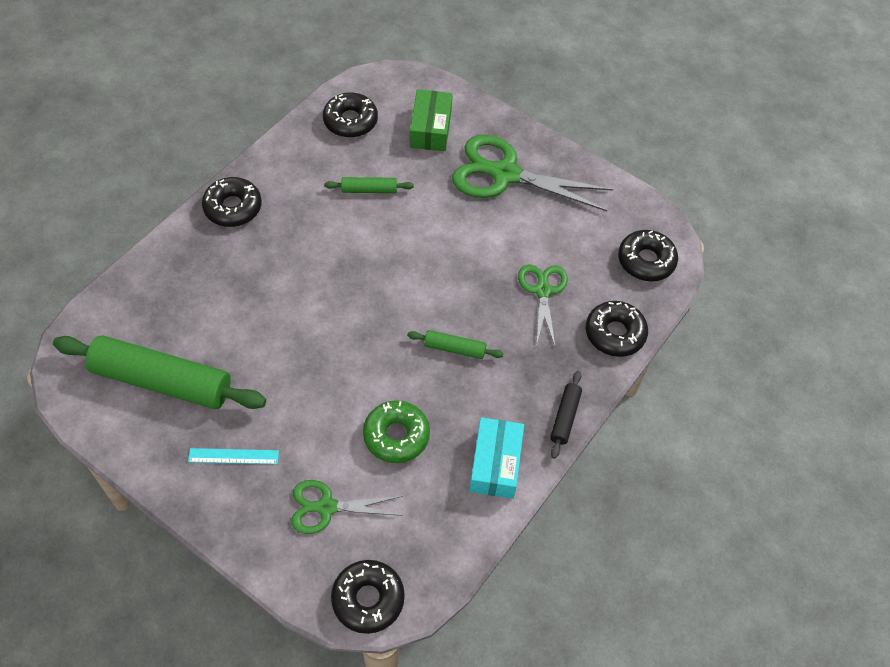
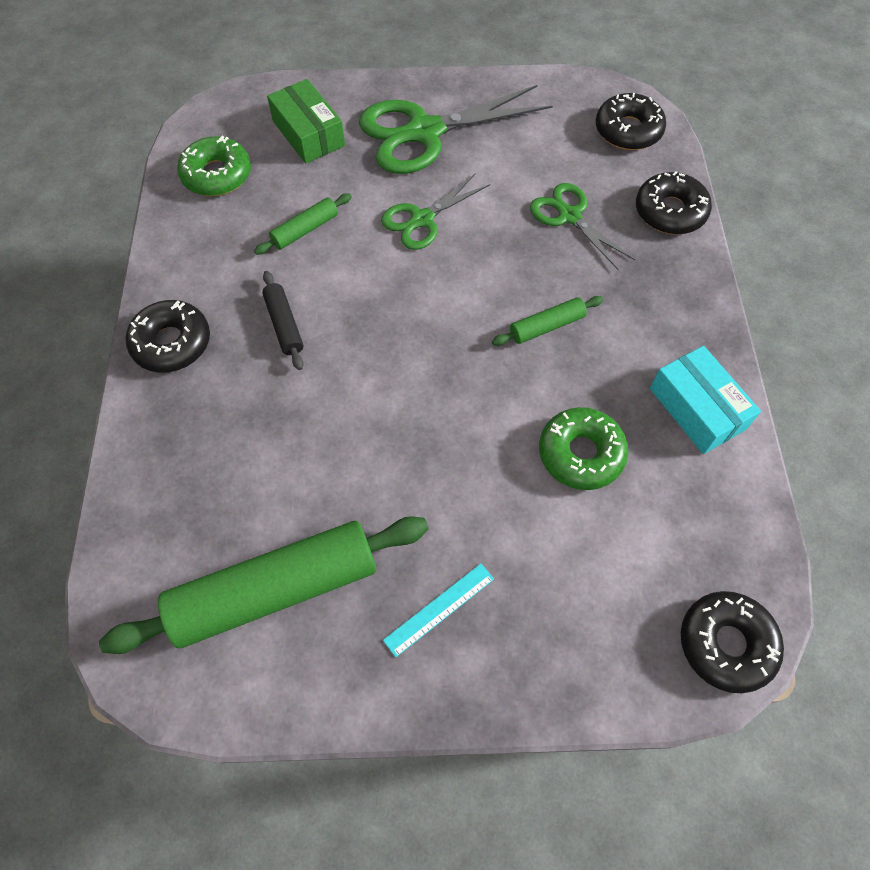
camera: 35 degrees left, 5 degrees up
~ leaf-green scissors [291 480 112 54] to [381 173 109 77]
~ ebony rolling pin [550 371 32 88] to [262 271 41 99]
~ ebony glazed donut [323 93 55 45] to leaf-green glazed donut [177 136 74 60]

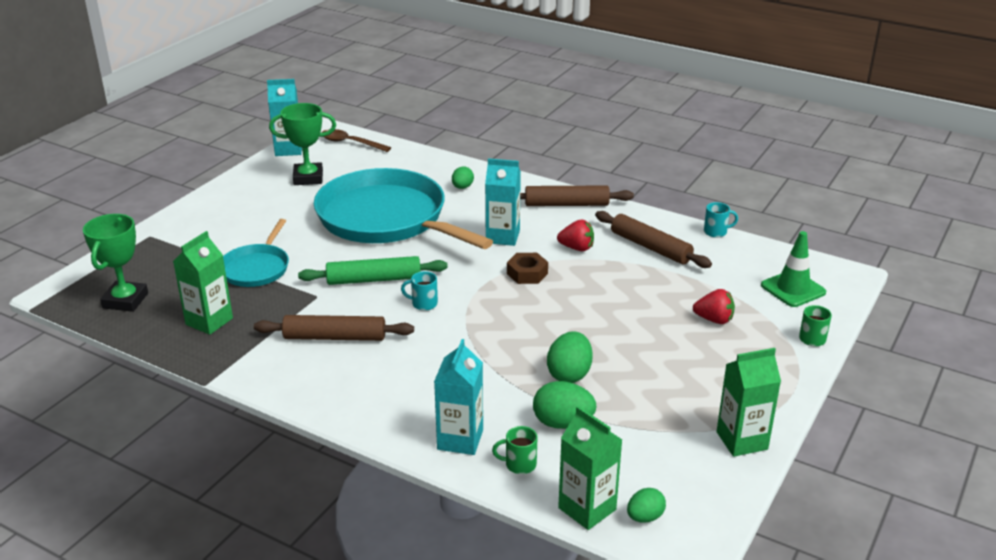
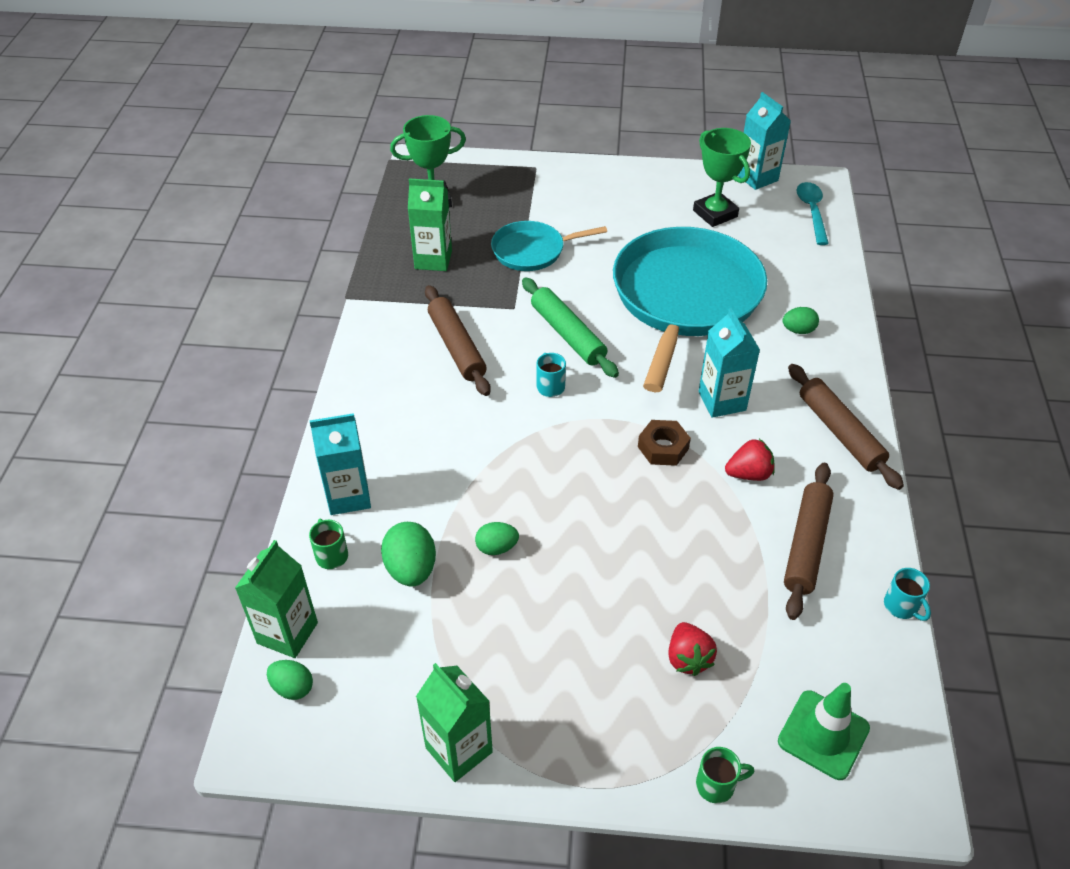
camera: 65 degrees right, 15 degrees up
~ brown spoon [322 129 69 23] to aqua spoon [797 182 32 63]
~ crimson berry [557 219 37 32] = [725 439 50 42] 90 degrees counterclockwise
~ leaf-green toy egg [547 331 46 52] = [475 522 44 33] x0.62

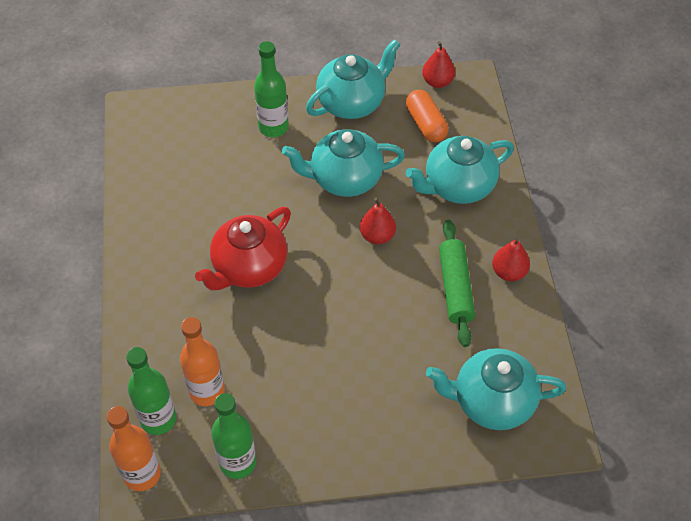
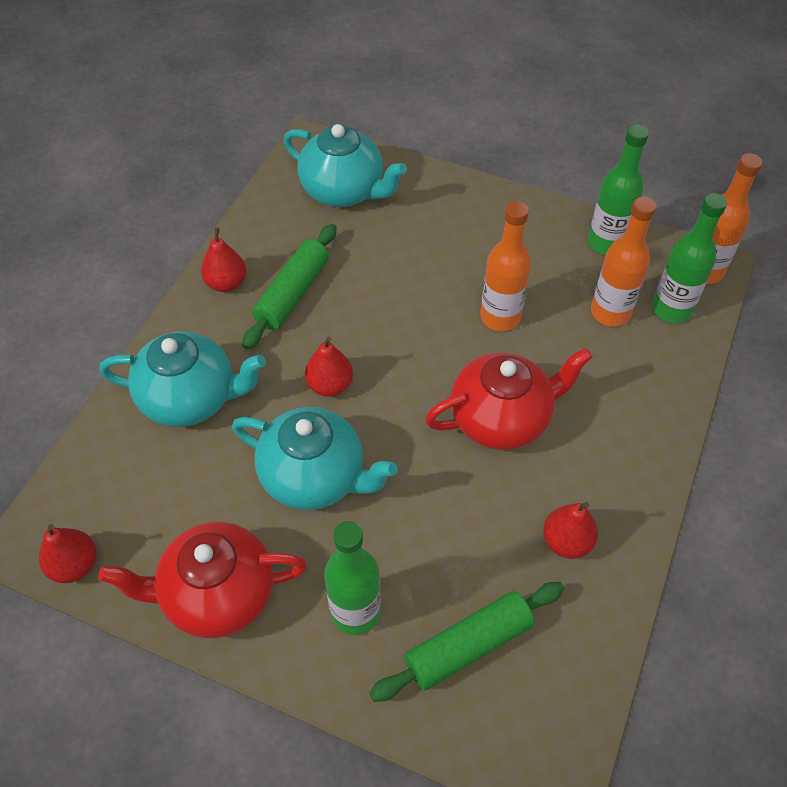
camera: 150 degrees left, 0 degrees up
- orange pill shape [406 90 42 52]
+ leaf-green rolling pin [369 582 195 120]
+ orange bottle [480 201 51 130]
+ crimson toy pear [543 502 55 57]
~ aqua tea pot [306 39 94 80] to crimson tea pot [98 522 209 116]

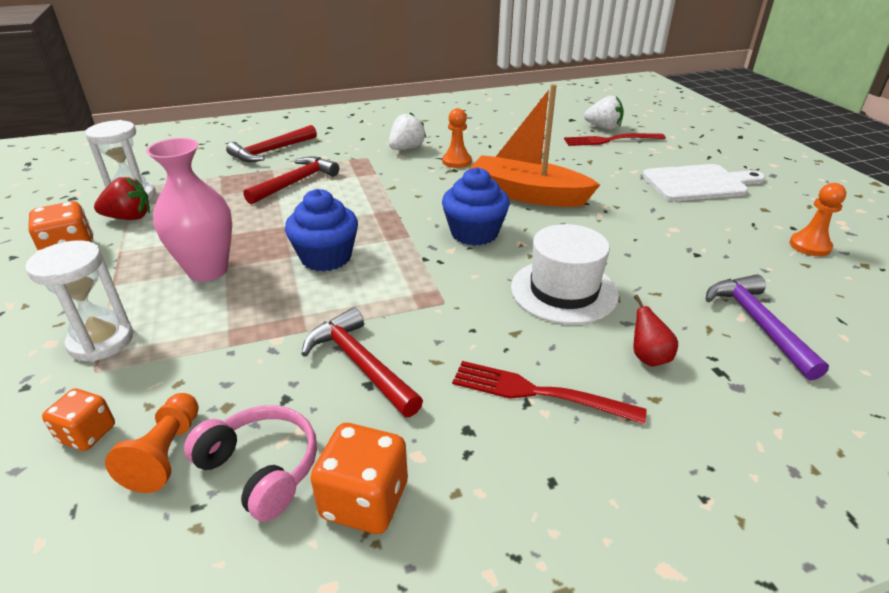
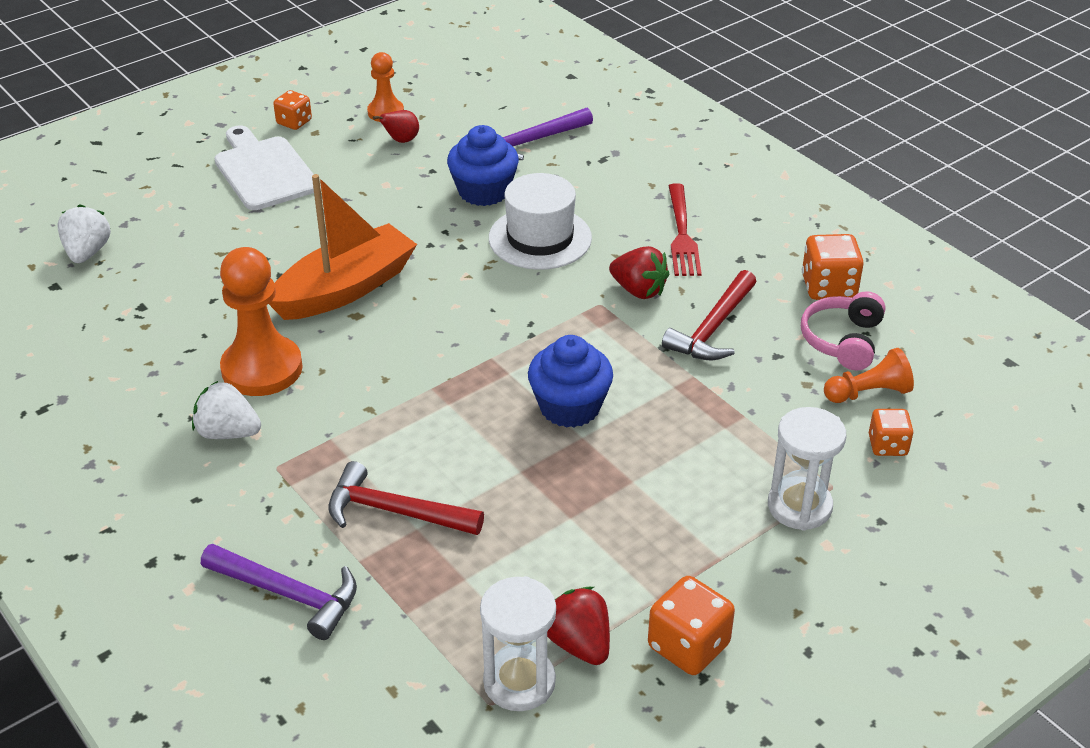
camera: 110 degrees left, 5 degrees up
- rosy vase [146 138 86 144]
- crimson table fork [564 133 102 13]
+ orange game die [273 90 39 40]
+ crimson berry [609 246 60 53]
~ royal blue muffin [442 167 68 79] to [447 125 72 81]
~ crimson toy pear [633 295 45 72] to [373 110 46 33]
~ crimson hammer [226 125 91 37] to purple hammer [201 544 156 96]
~ orange sailboat [469 84 131 123] = [269 174 148 146] 135 degrees counterclockwise
~ orange pawn [442 108 30 60] = [220 247 83 149] x1.78

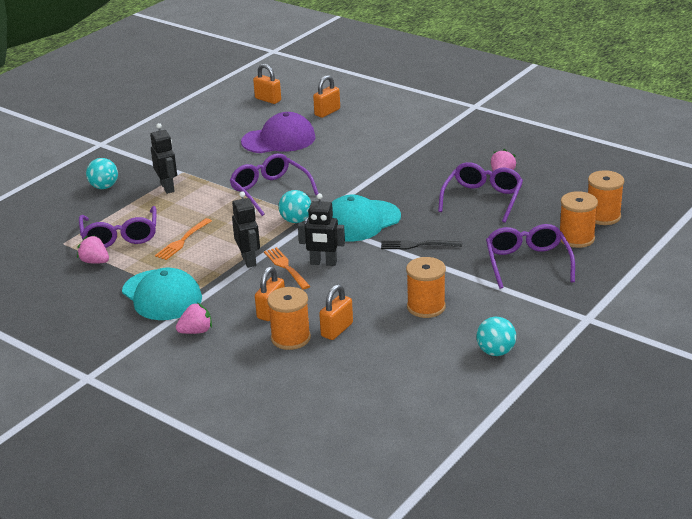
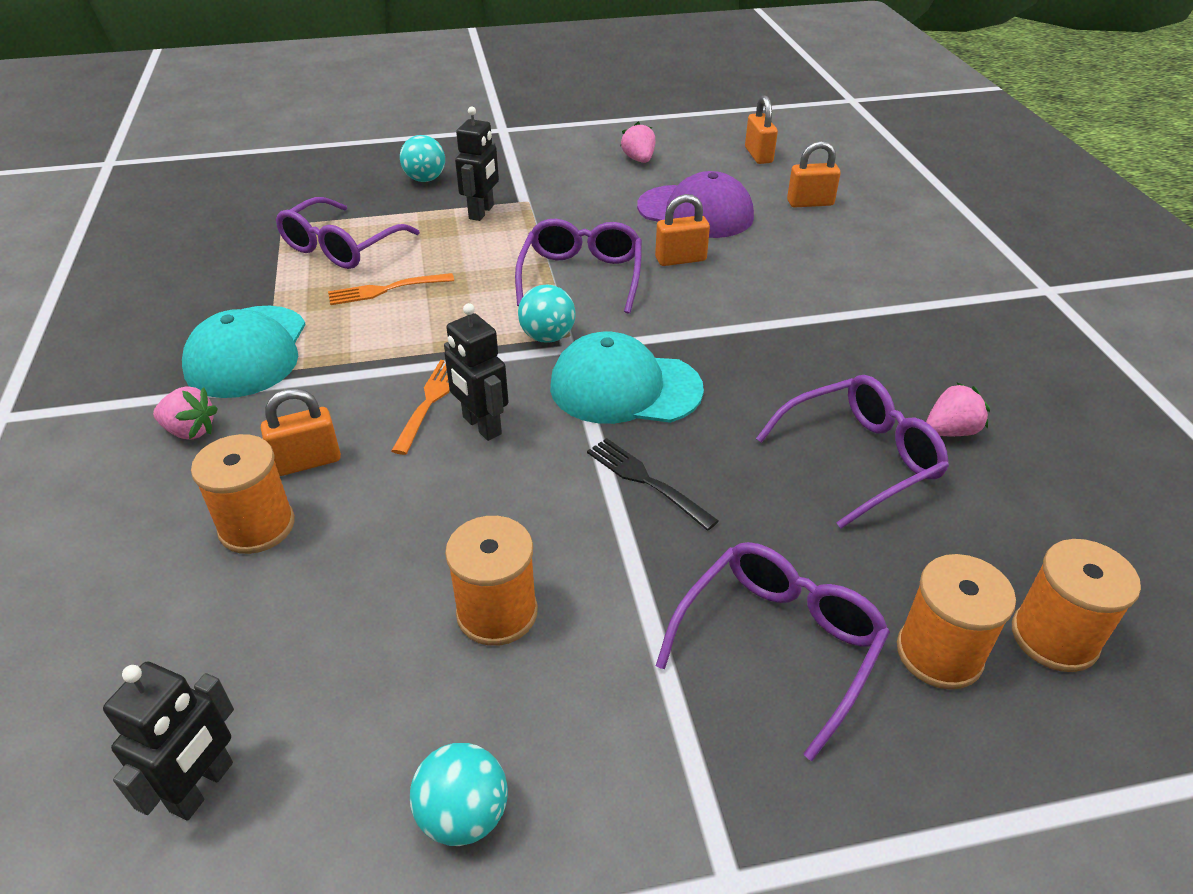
camera: 40 degrees right, 10 degrees up
~ rosy berry [77 235 32 29] to [620 122 35 41]
~ ebony robot [232 191 28 77] to [103 662 131 159]
~ orange lock [319 284 34 56] to [655 194 55 72]

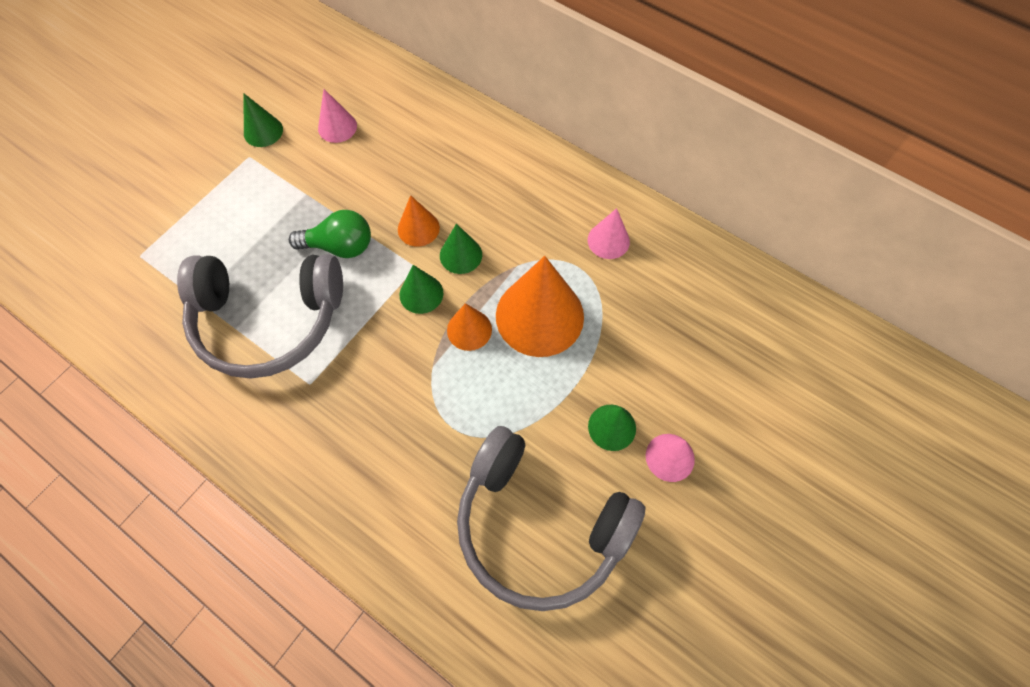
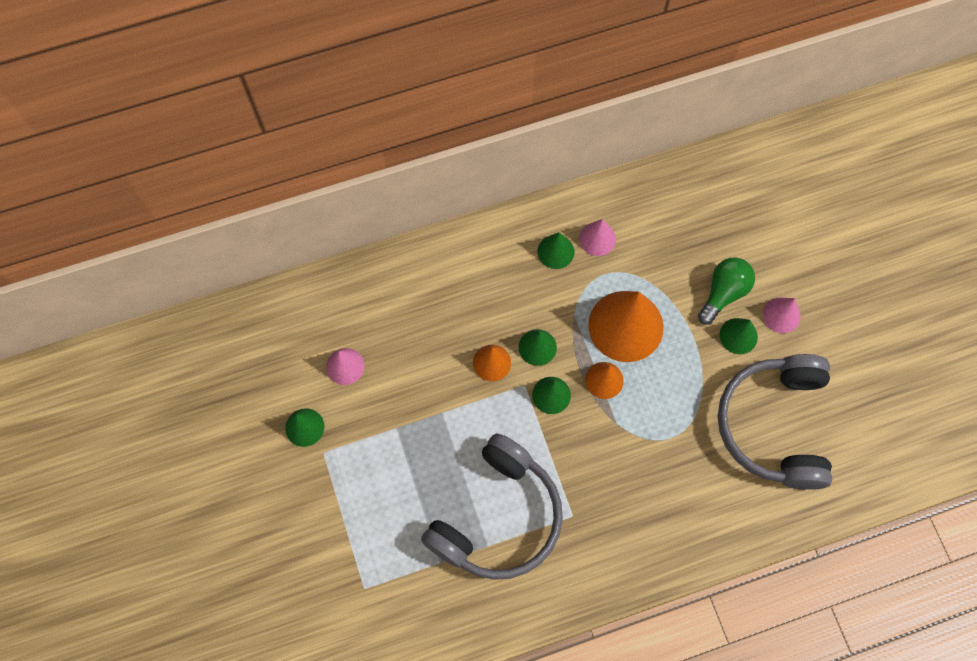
camera: 55 degrees left, 5 degrees up
+ leaf-green solid cone [538 232 36 37]
~ leaf-green lightbulb [289 210 82 48] to [698 257 57 68]
~ gray headphones [457 426 188 185] = [718 354 114 136] 120 degrees clockwise

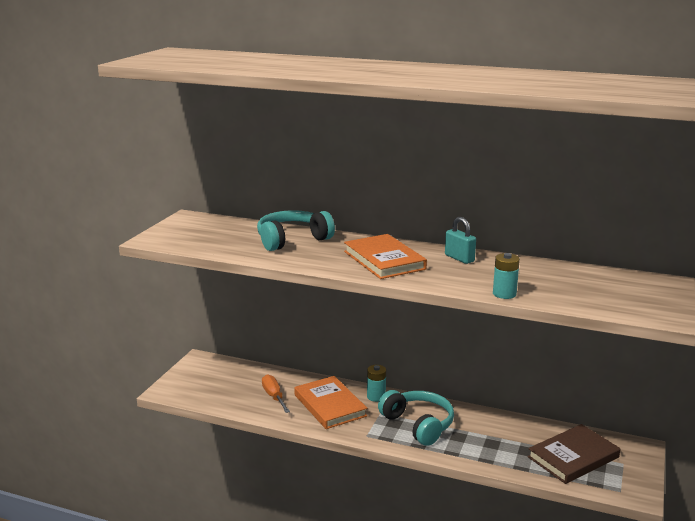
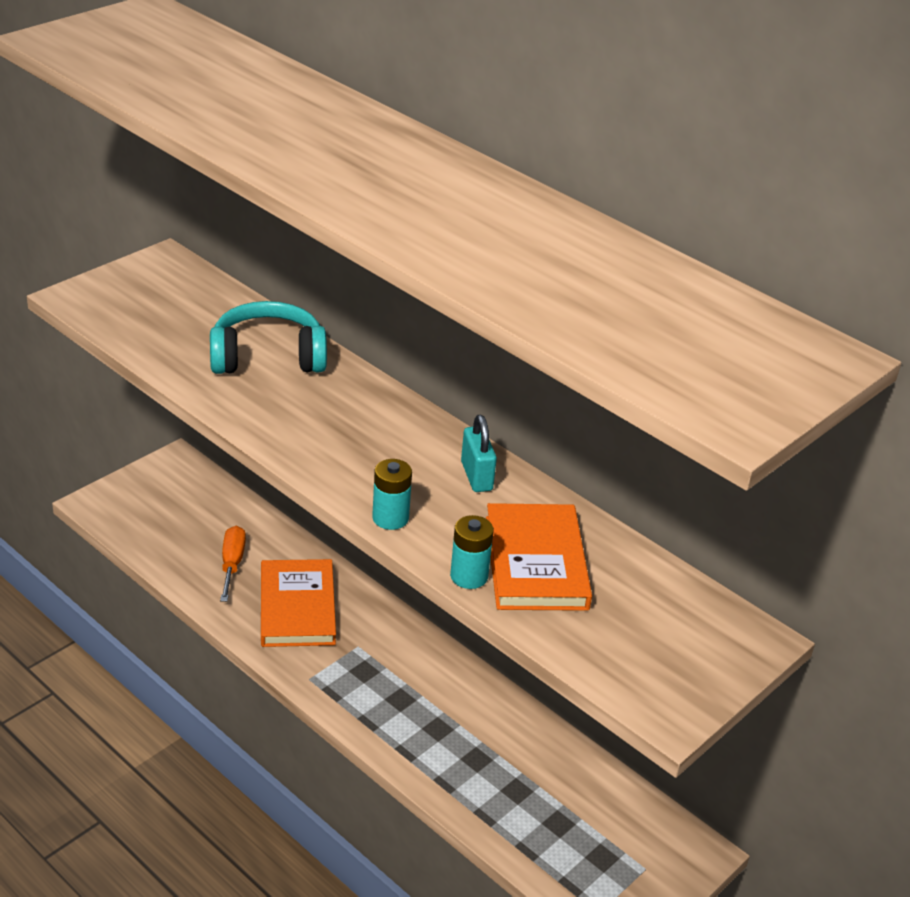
camera: 20 degrees right, 15 degrees up
- aqua headphones [378 390 76 56]
- brown hardback [528 424 92 60]
~ orange hardback [344 234 83 45] to [486 503 106 108]
~ aqua AA battery [367 365 19 37] to [372 459 40 71]

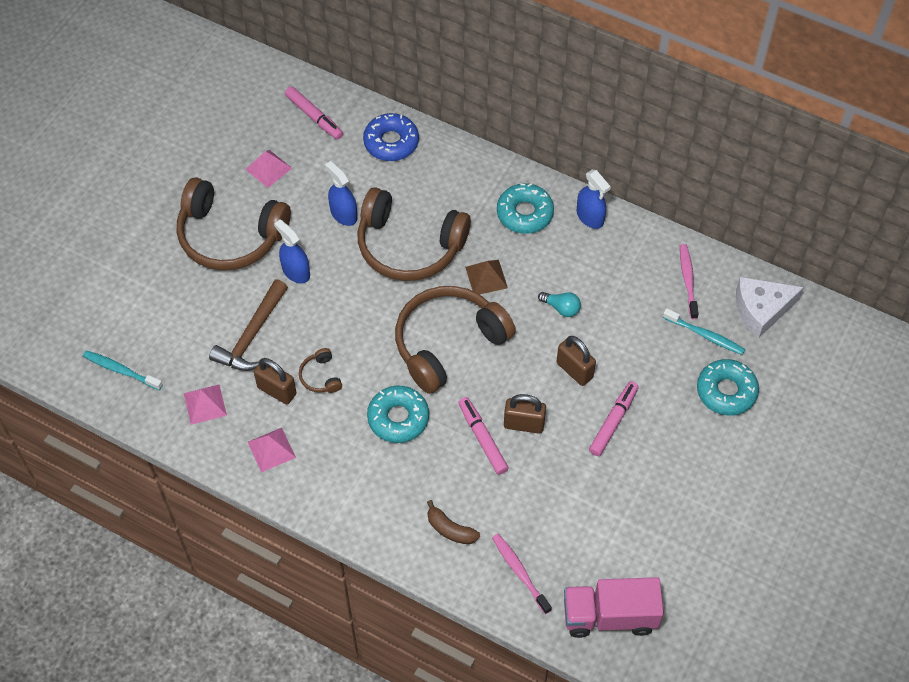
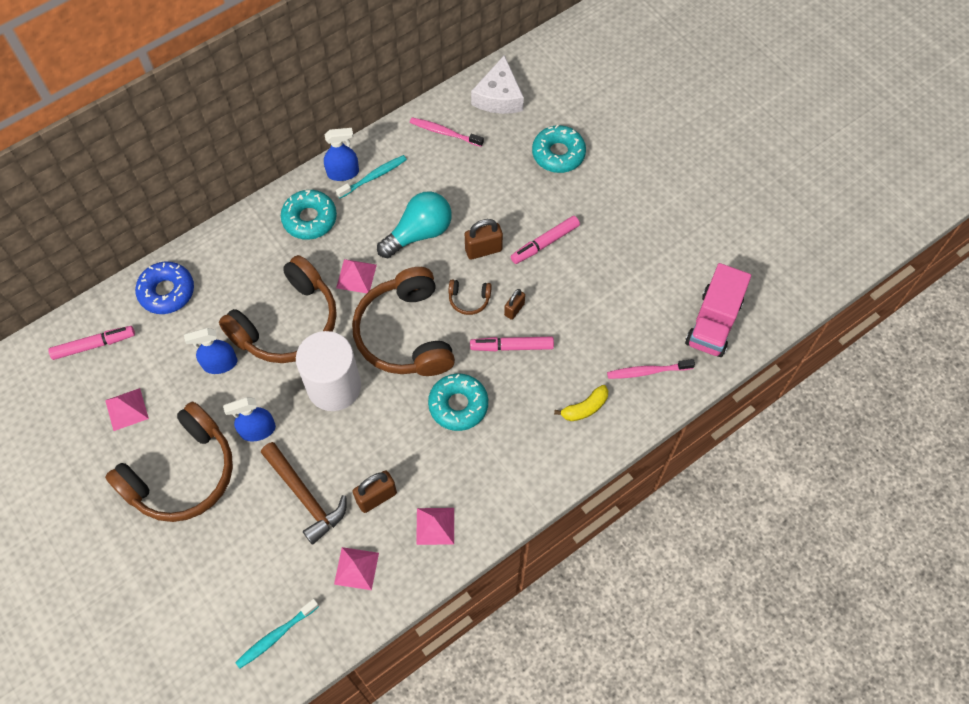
camera: 65 degrees left, 5 degrees up
+ white solid cylinder [296 331 65 80]
~ brown headphones [299 348 43 45] to [448 280 44 35]
~ aqua tooth brush [663 308 83 47] to [336 155 71 43]
~ brown toy banana [427 500 53 44] to golden toy banana [554 385 54 36]
~ brown pyramid shape [465 260 43 34] to rosy pyramid shape [336 259 41 34]
~ rosy felt pen [589 381 49 75] = [510 216 70 48] 90 degrees counterclockwise
~ brown lock [504 394 42 40] = [504 289 21 31] x0.64
~ aqua lightbulb [538 292 43 25] = [377 191 75 67] x1.98

